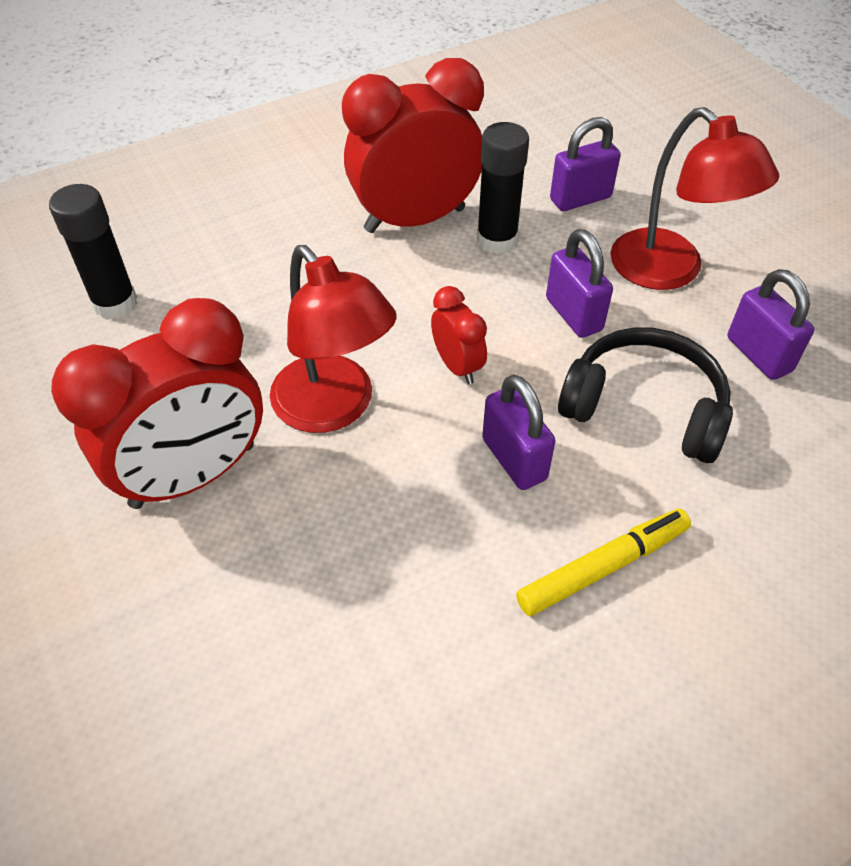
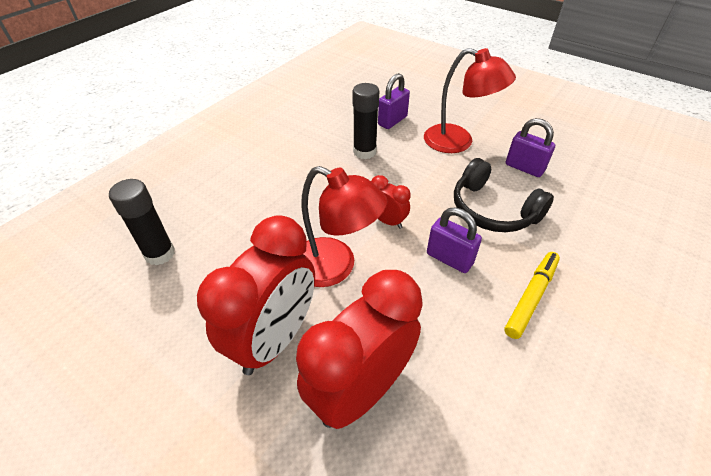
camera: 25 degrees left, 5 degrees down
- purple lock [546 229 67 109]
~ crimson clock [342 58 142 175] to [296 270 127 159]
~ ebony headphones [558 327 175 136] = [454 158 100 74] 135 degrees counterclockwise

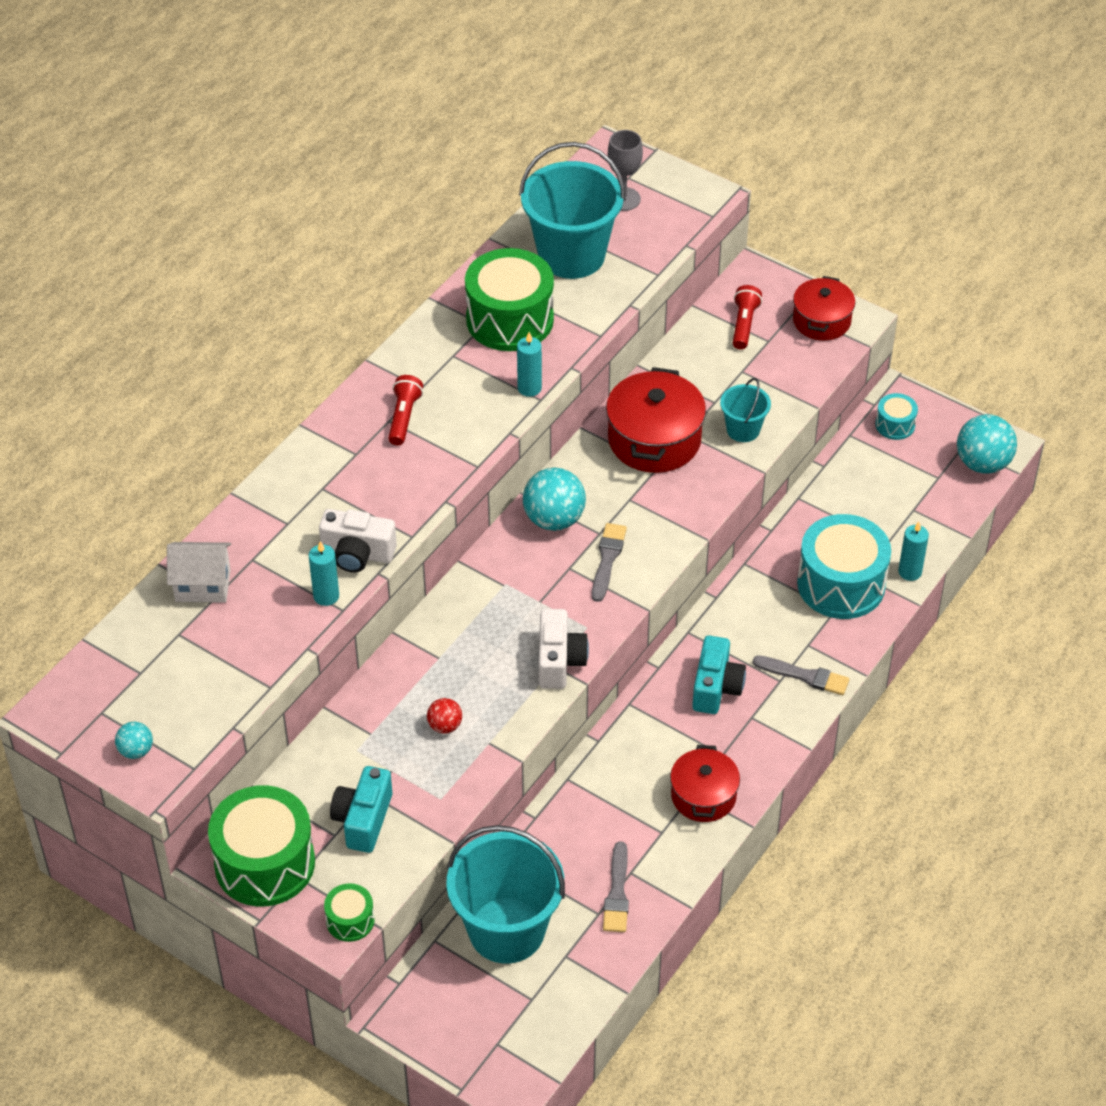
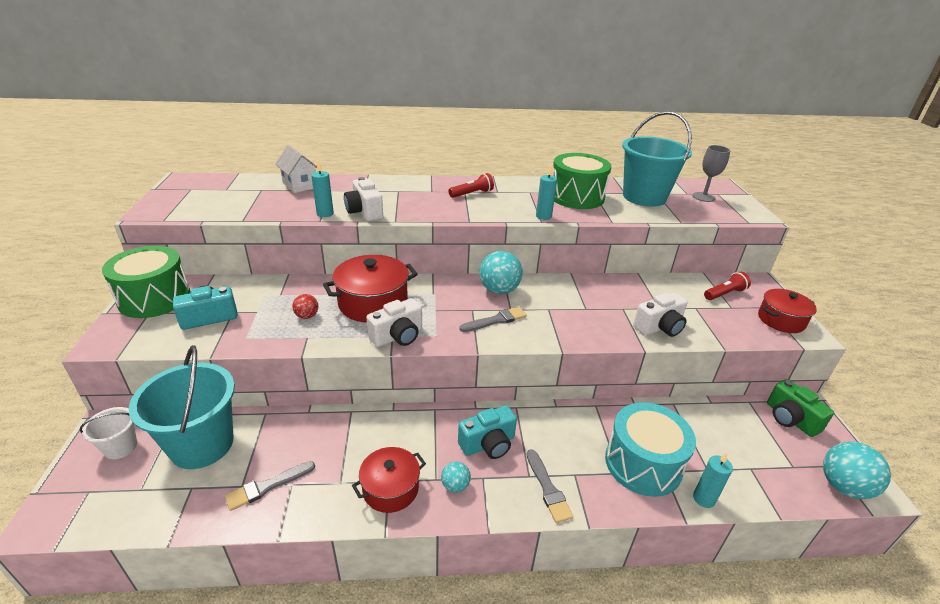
camera: 50 degrees right, 15 degrees down
- leaf-green snare drum [324 883 50 59]
+ white sand bucket [80 407 57 52]
~ aqua play ball [115 722 38 37] to [441 461 30 32]
~ crimson pot [606 367 100 106] to [323 255 95 68]
~ aqua sand bucket [720 378 51 64] to white camera [633 293 55 44]
~ aqua snare drum [876 393 42 47] to leaf-green camera [767 379 67 58]

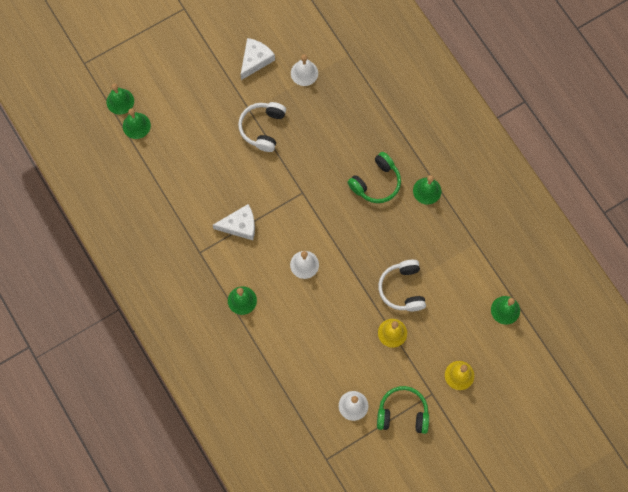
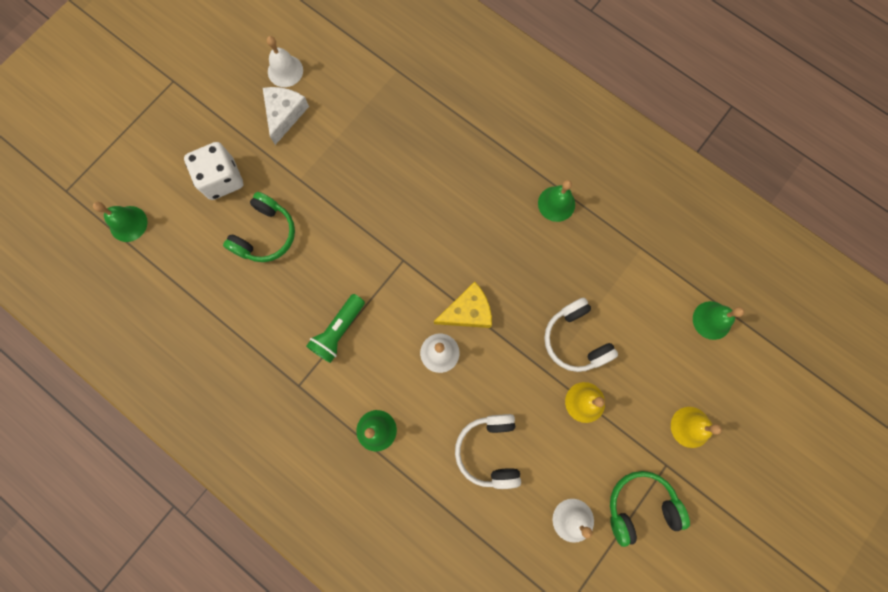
camera: 20 degrees left, 5 degrees up
- leaf-green hand bell [123 108 28 31]
+ white game die [184 142 59 58]
+ golden cheese wedge [434 282 58 46]
~ white headphones [238 102 48 50] to [455 414 66 75]
~ white hand bell [291 54 27 32] to [267 36 36 51]
~ leaf-green headphones [348 152 53 51] to [223 192 72 70]
~ white cheese wedge [213 204 42 36] to leaf-green pocket torch [306 294 59 69]

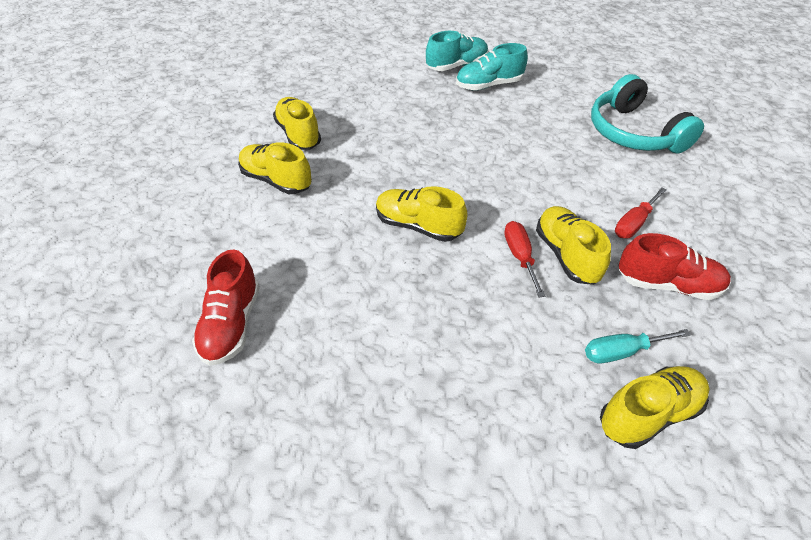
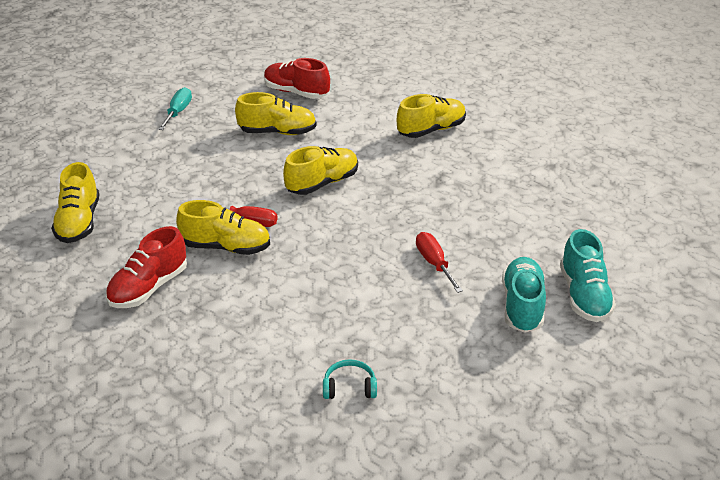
camera: 115 degrees right, 10 degrees down
~ golden shoe [273 97 48 53] to [235 92 82 43]
~ aqua flat screwdriver [585 329 106 35] to [158 87 34 43]
~ crimson flat screwdriver [615 187 52 52] to [416 232 47 61]
~ aqua headphones [591 74 113 80] = [323 359 54 40] x0.41

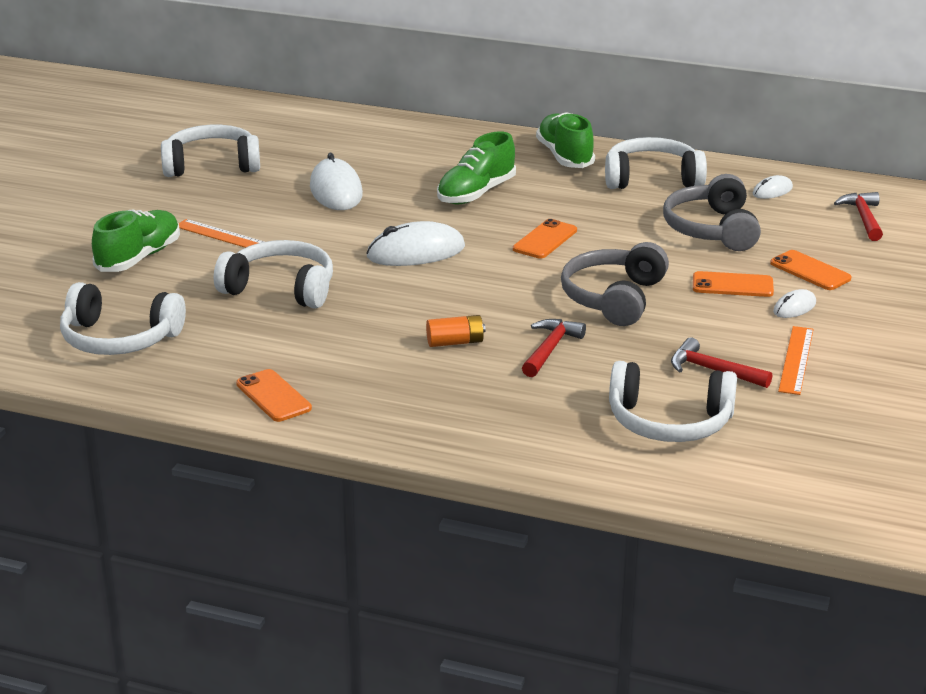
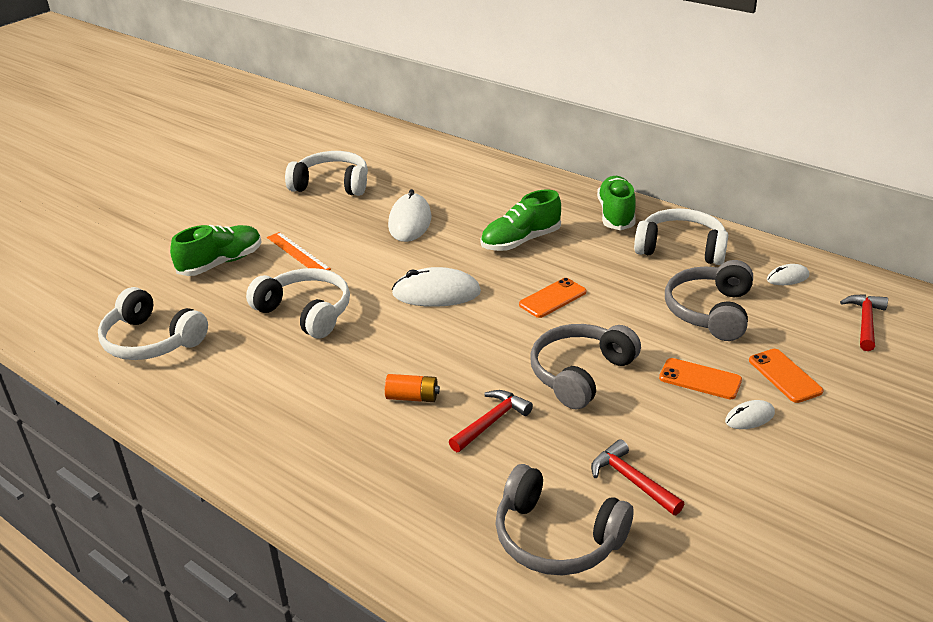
camera: 20 degrees right, 5 degrees up
- orange smartphone [236 369 76 53]
- orange ruler [778 326 36 69]
~ white headphones [609 361 128 81] to gray headphones [495 464 138 111]

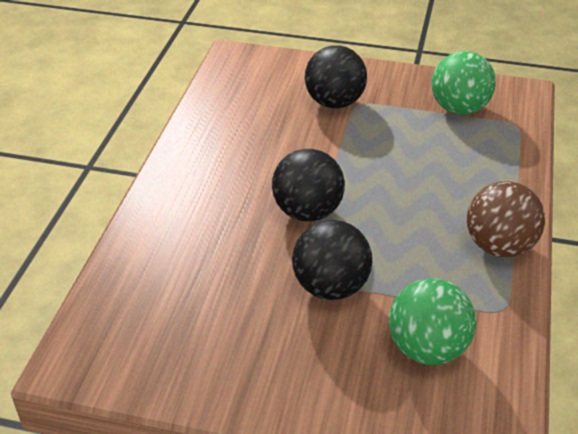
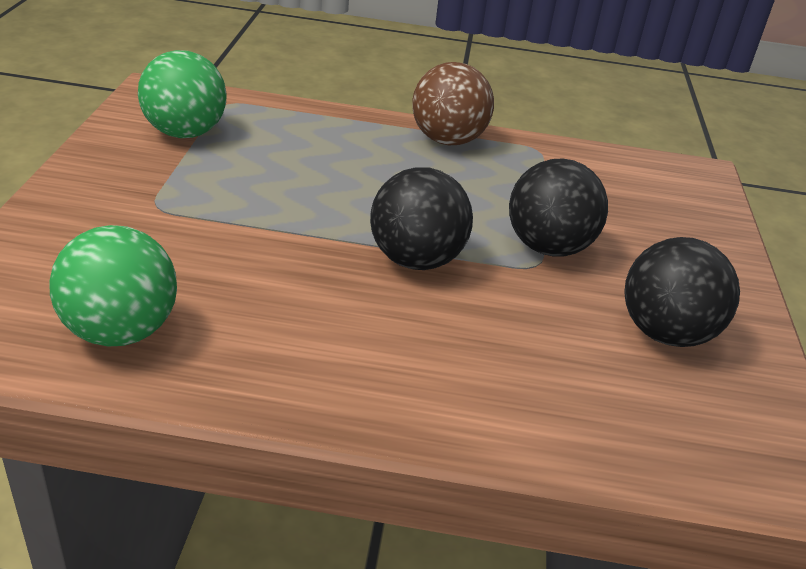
camera: 100 degrees left, 5 degrees down
~ ebony play ball [305 45 62 64] to [624 237 116 110]
~ leaf-green play ball [389 278 87 87] to [49 225 128 121]

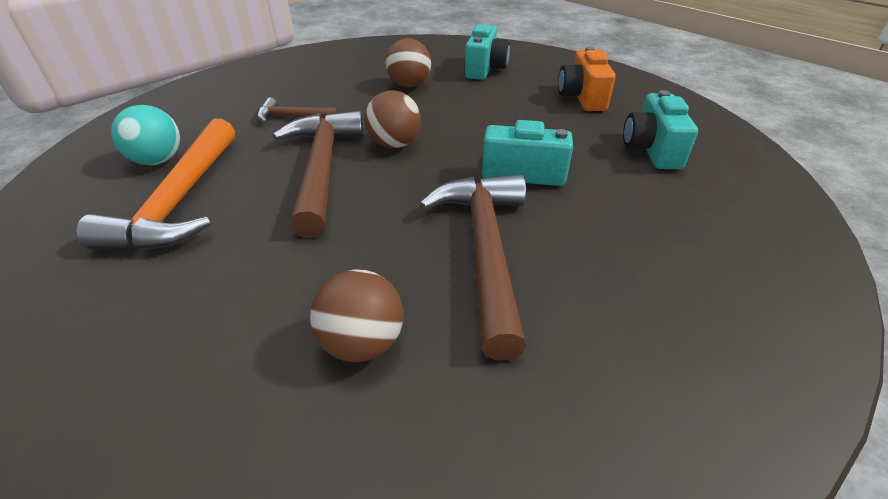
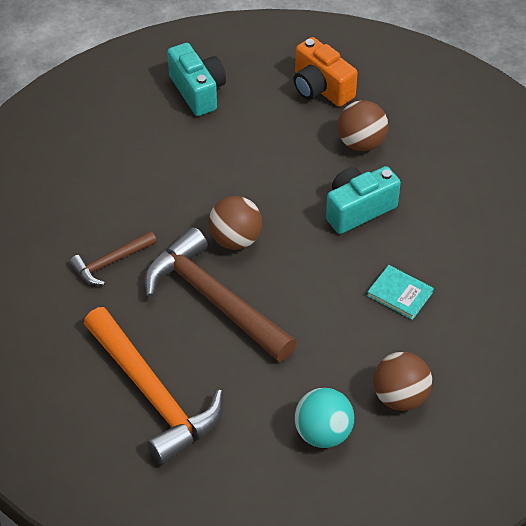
camera: 40 degrees left, 10 degrees up
- aqua camera [623 90 75 79]
~ aqua play ball [111 105 69 60] to [294 388 60 60]
~ brown play ball [386 38 45 49] to [338 100 50 51]
~ brown hammer [420 174 107 186] to aqua hardback [367 265 67 55]

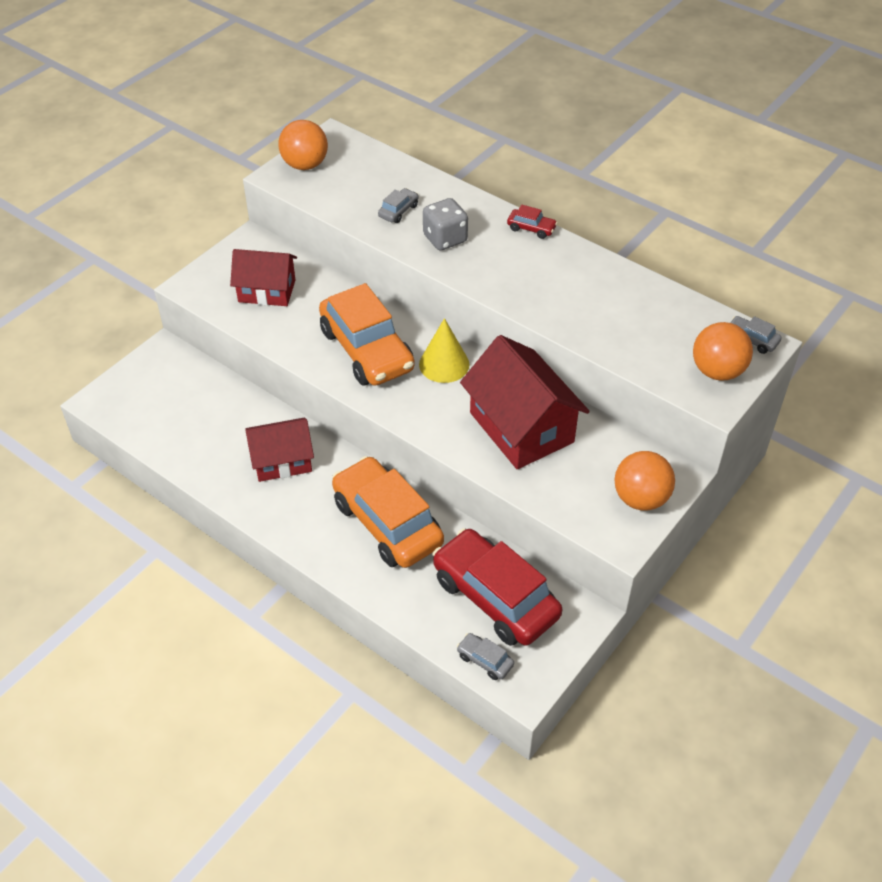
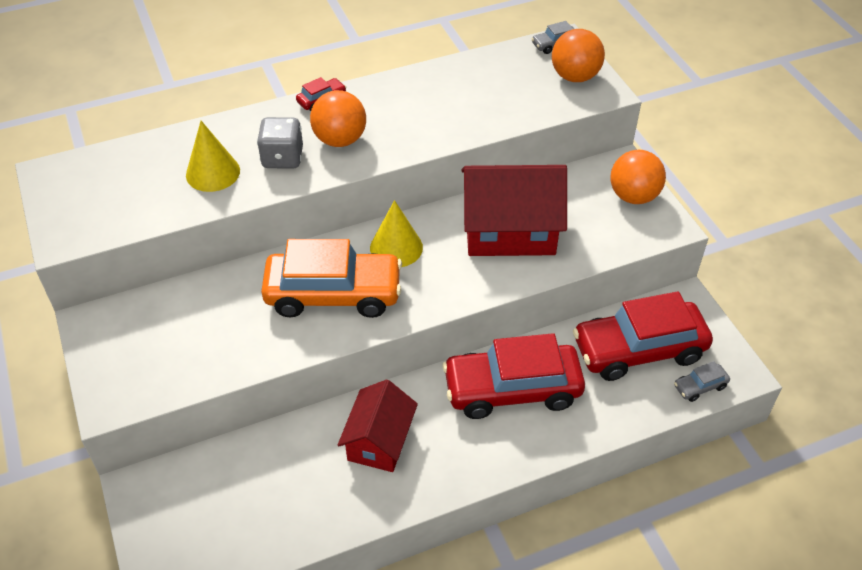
camera: 60 degrees left, 0 degrees up
- crimson cottage [230 249 67 57]
~ orange play ball [278 120 50 50] to [310 90 56 57]
~ gray automobile [378 188 40 35] to golden solid cone [186 121 54 71]
~ orange automobile [332 456 112 112] to crimson automobile [442 333 143 86]

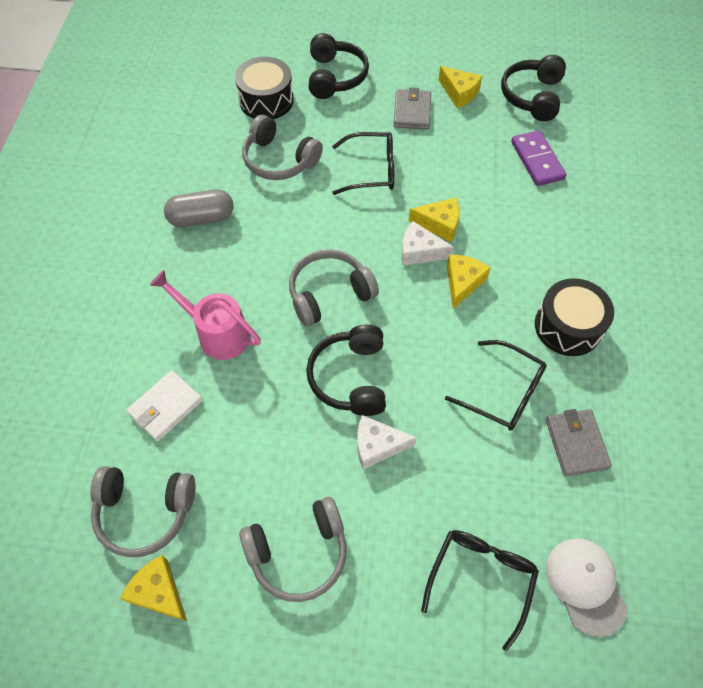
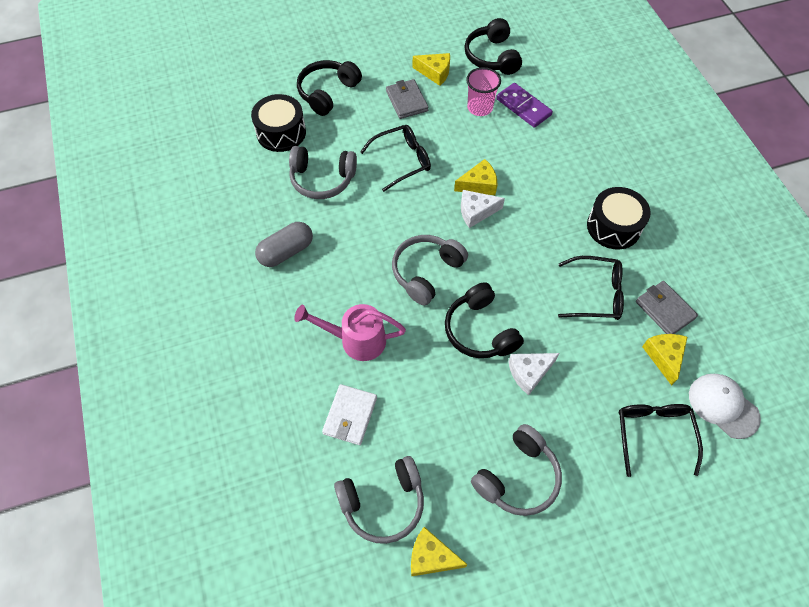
camera: 25 degrees left, 0 degrees up
+ rosy cup [466 67 35 49]
~ golden cheese wedge [447 255 44 54] to [642 334 45 52]
~ ebony headphones [309 33 60 66] = [297 60 65 56] 120 degrees counterclockwise

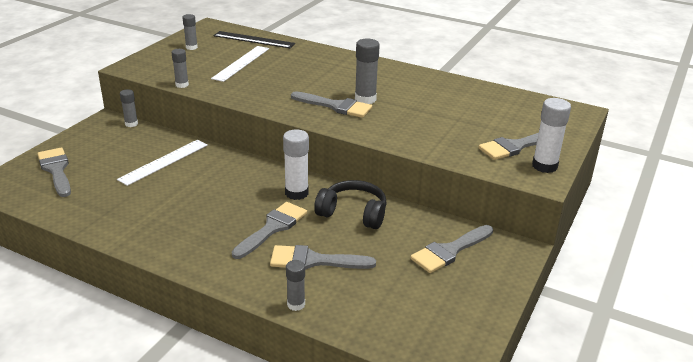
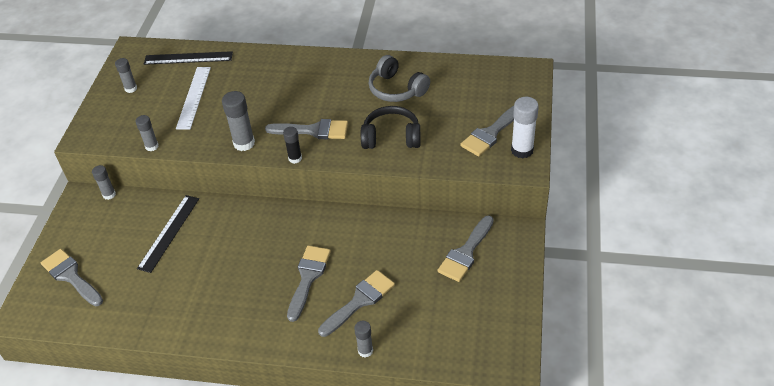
camera: 15 degrees left, 15 degrees up
- white glue [283 129 26 71]
+ ebony glue [283 127 19 37]
+ gray headphones [368 55 62 47]
~ ebony headphones [314 180 73 49] to [361 106 60 43]
~ gray glue [355 39 25 65] to [222 91 33 60]
~ white ruler [117 140 91 46] to ebony ruler [137 195 62 78]
~ gray paintbrush [270 245 106 25] = [318 270 77 67] 150 degrees clockwise

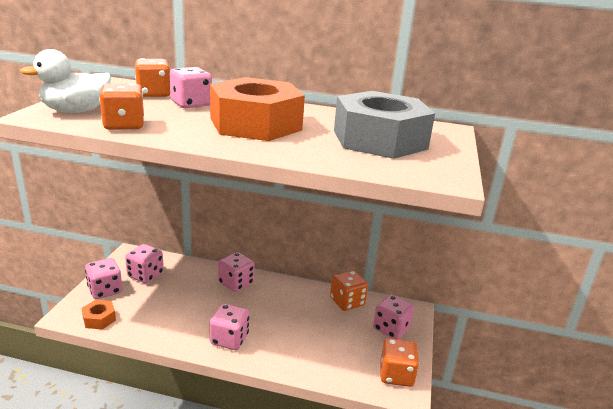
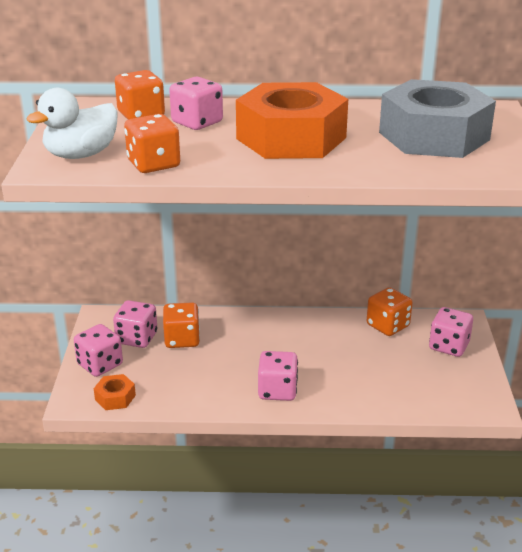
camera: 10 degrees left, 5 degrees up
- rosy game die [218 252 36 40]
~ orange game die [381 338 38 49] to [163 302 37 46]

